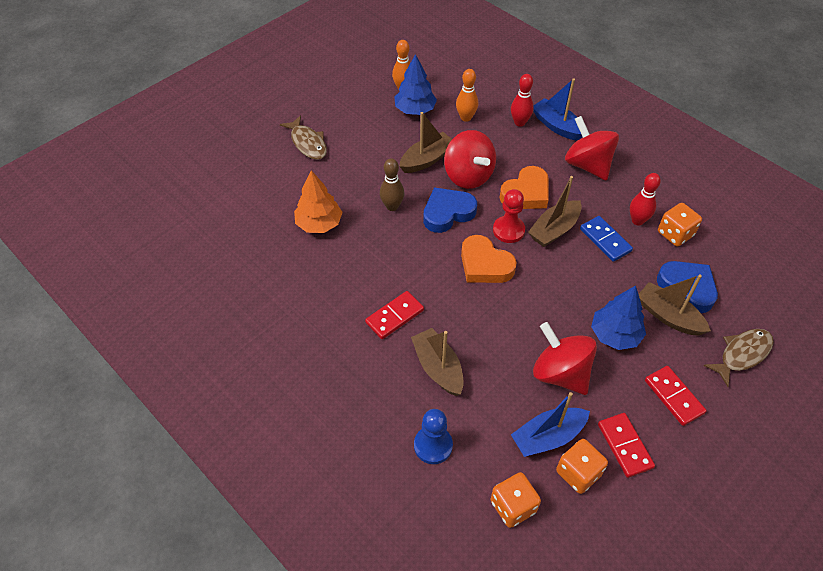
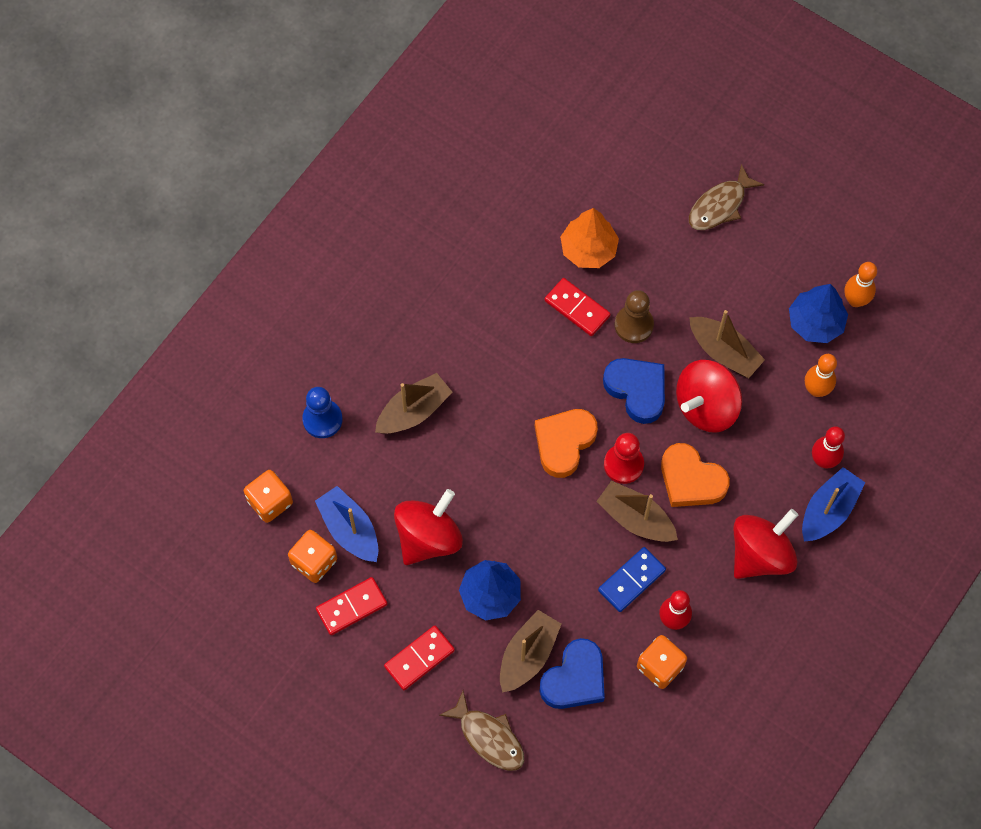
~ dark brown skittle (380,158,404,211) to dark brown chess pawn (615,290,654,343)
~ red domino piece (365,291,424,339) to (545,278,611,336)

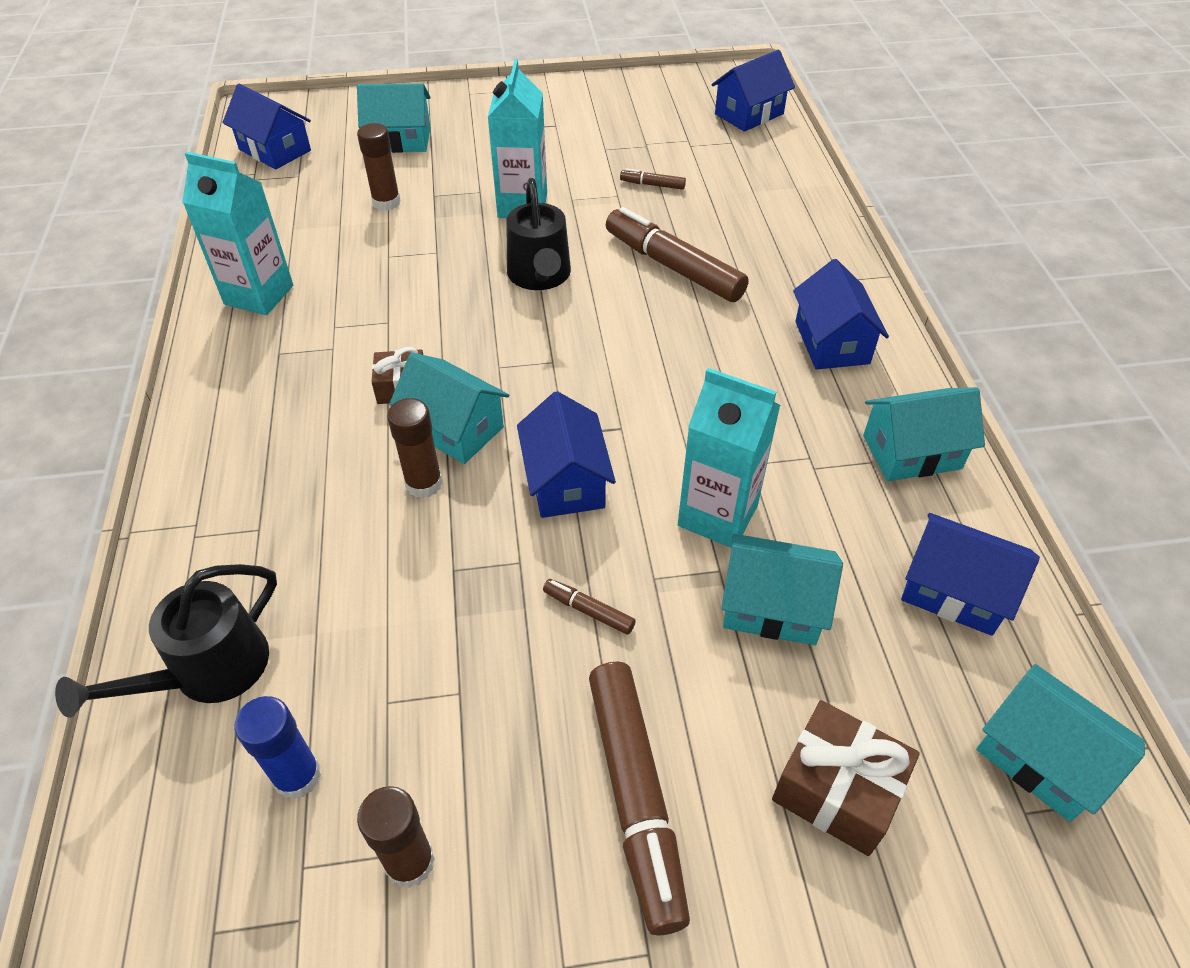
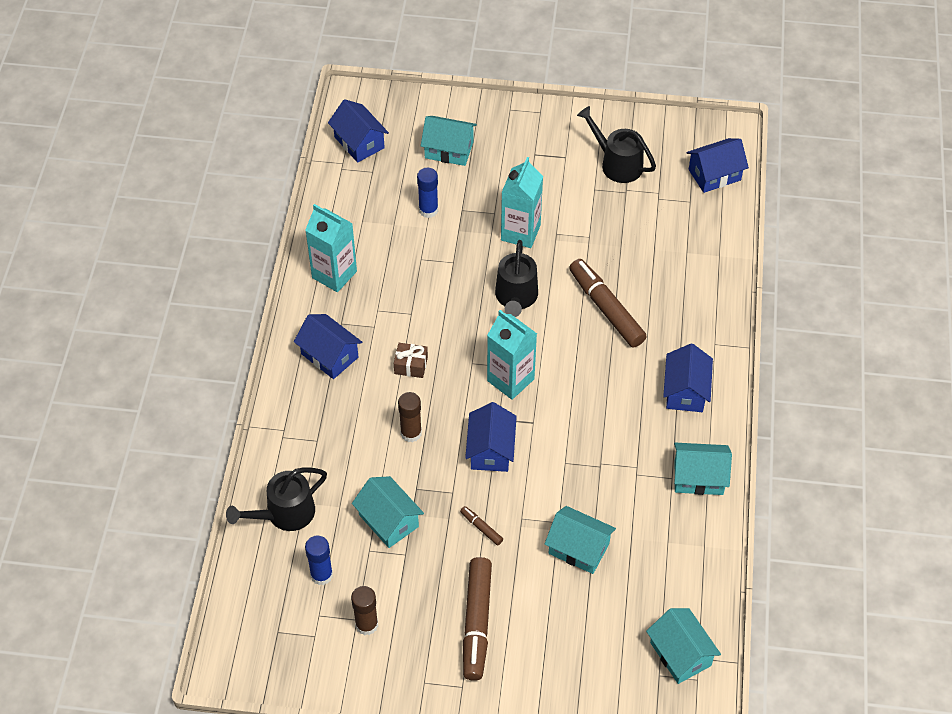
~ dark brown stick of glue (357,123,401,211) to cobalt stick of glue (417,168,438,218)
- dark brown marker pen (620,168,686,190)
~ teal toy house (389,353,509,464) to (352,476,424,548)
~ teal milk carton (678,368,781,548) to (487,310,537,400)
~ cobalt toy house (901,513,1040,636) to (294,314,362,379)
- dark brown gift (772,700,920,856)
+ jet-black watering pot (577,106,656,183)

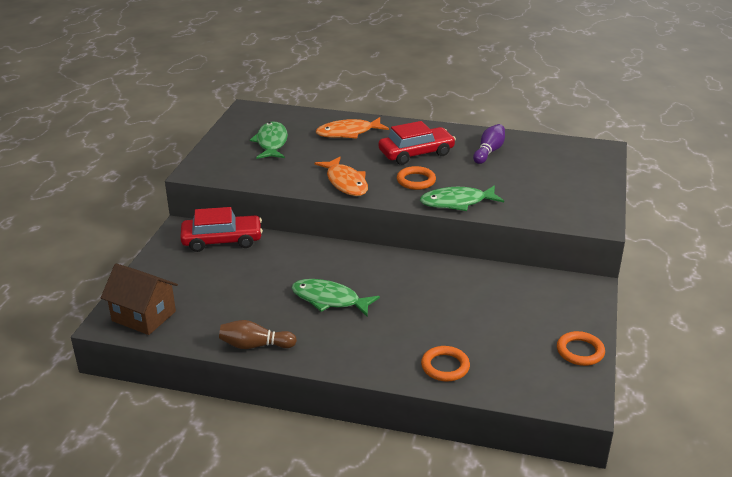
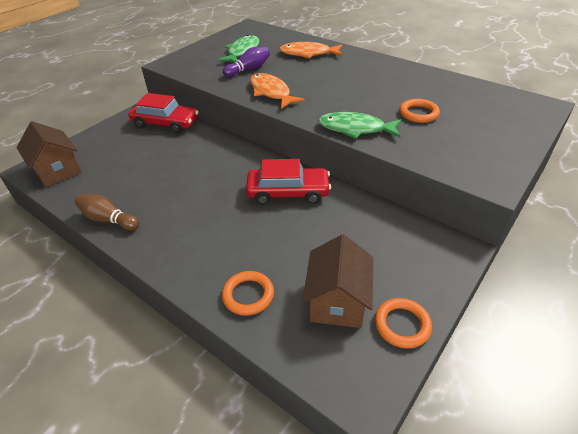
~ red toy car (378,121,456,165) to (246,159,331,205)
~ purple skittle (473,124,505,164) to (223,46,270,78)
~ orange toy fish (315,157,368,196) = (250,73,305,109) 150 degrees clockwise
~ orange torus (397,166,436,190) to (399,99,440,123)
- leaf-green toy fish (292,279,380,316)
+ dark brown toy house (303,234,373,328)

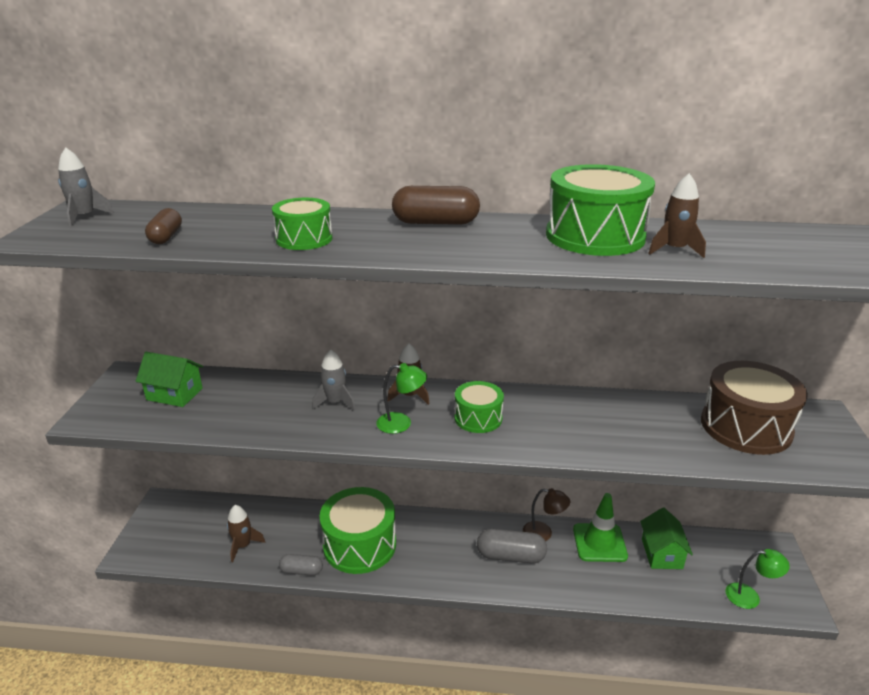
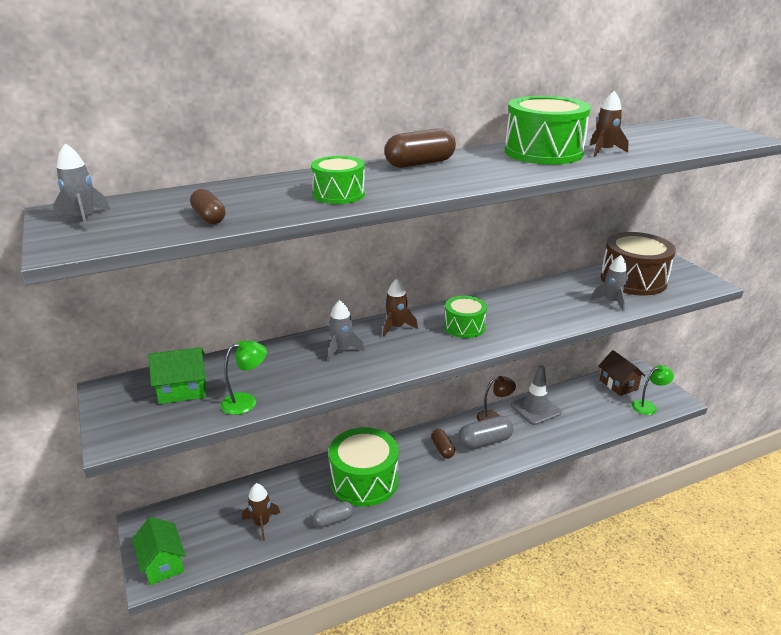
~ leaf-green reading lamp (377,363,427,434) to (221,340,267,415)
~ leaf-green road cone (573,493,628,562) to ash-grey road cone (510,365,562,425)
~ leaf-green toy house (640,508,693,569) to (132,517,186,585)
+ ash-grey toy rocket (591,255,628,311)
+ dark brown toy house (599,350,645,396)
+ dark brown pill (431,429,455,458)

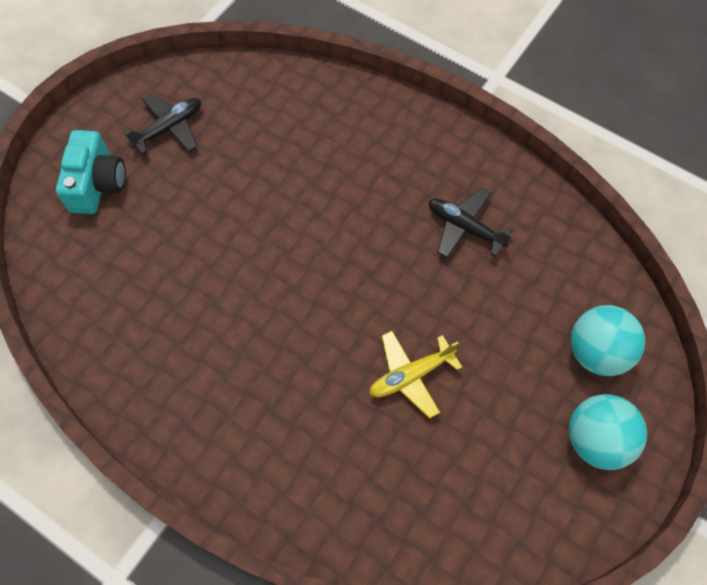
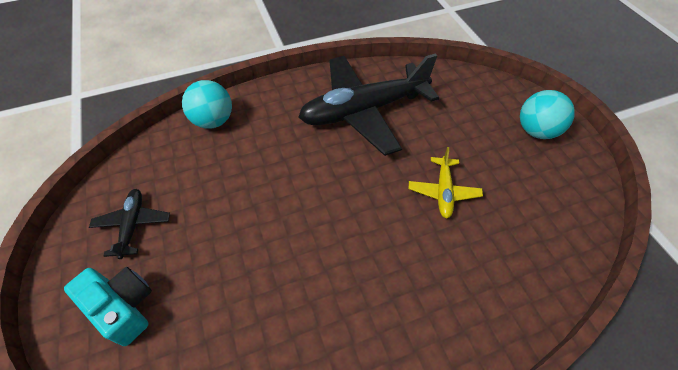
~ jet-black plane (429,188,513,258) = (298,54,439,156) x2.20
~ teal ball (571,305,645,376) to (182,80,232,129)

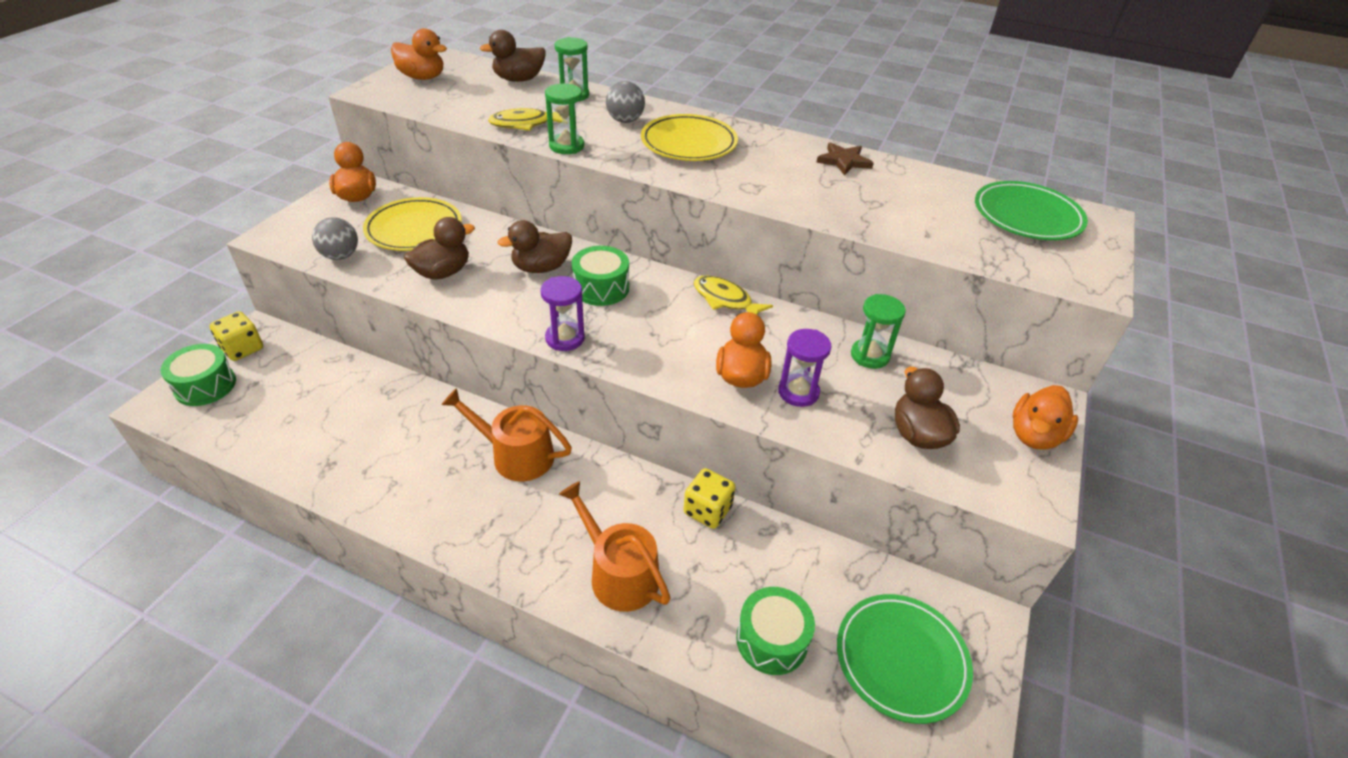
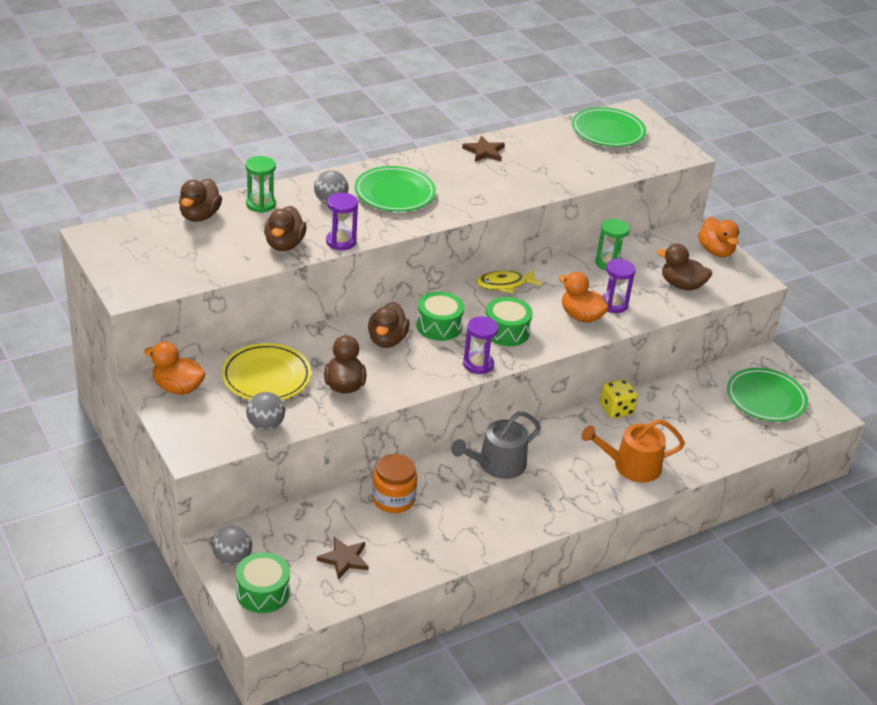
- orange duck (391,28,447,80)
~ leaf-green sandglass (545,84,584,154) to purple sandglass (326,193,358,250)
~ golden toy fish (488,108,563,131) to dark brown duck (264,206,307,251)
~ golden plate (641,114,738,161) to leaf-green plate (355,166,436,212)
~ golden game die (209,311,263,361) to ash-grey ball (212,526,252,566)
~ orange watering pot (442,388,572,482) to ash-grey watering pot (451,411,541,479)
~ leaf-green toy drum (736,587,815,675) to (486,297,533,346)
+ orange jam jar (372,454,417,513)
+ dark brown five-pointed star (317,537,369,580)

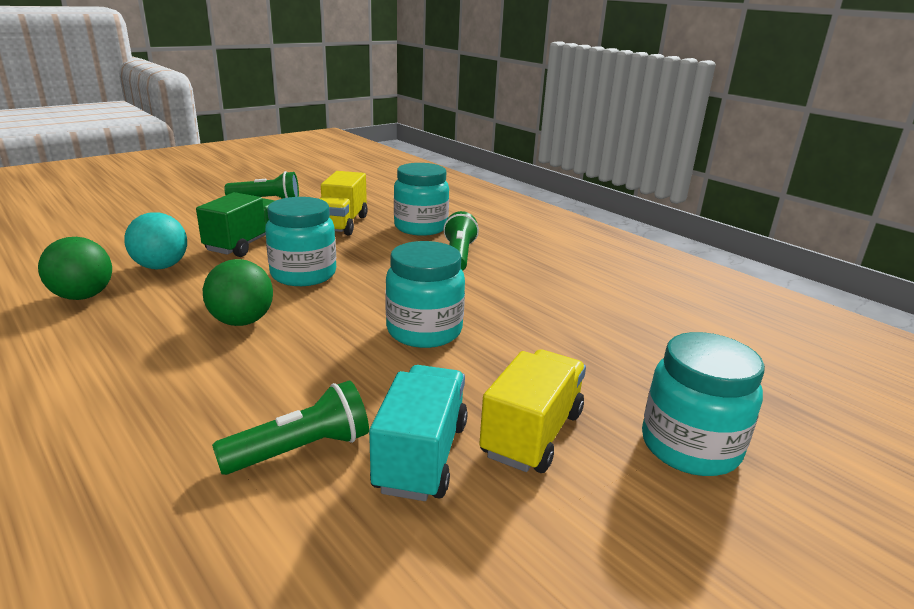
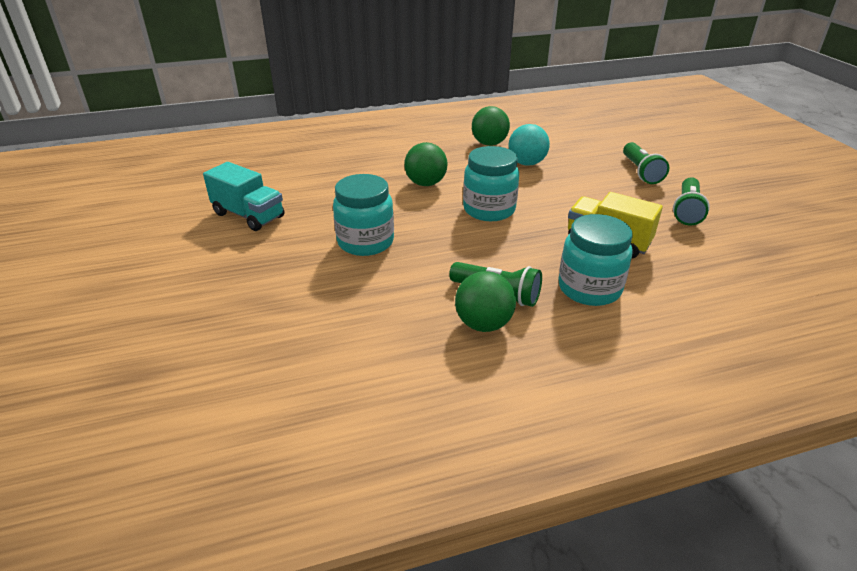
- leaf-green toy truck (196,192,275,257)
- teal jam jar (642,332,765,476)
- golden toy truck (479,350,586,473)
~ leaf-green torch (212,381,369,475) to (623,142,669,184)
+ leaf-green ball (455,271,516,332)

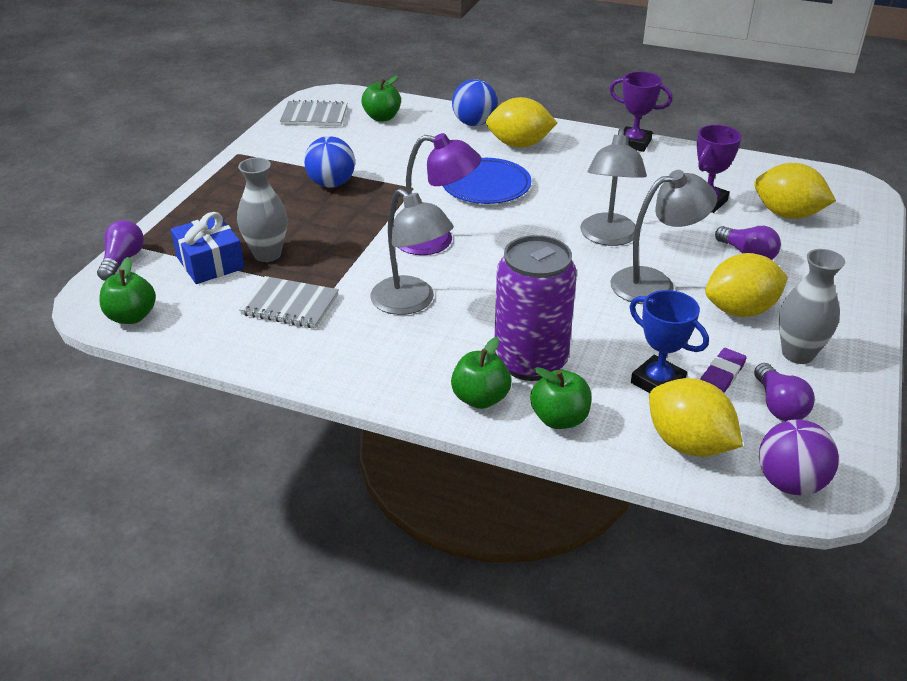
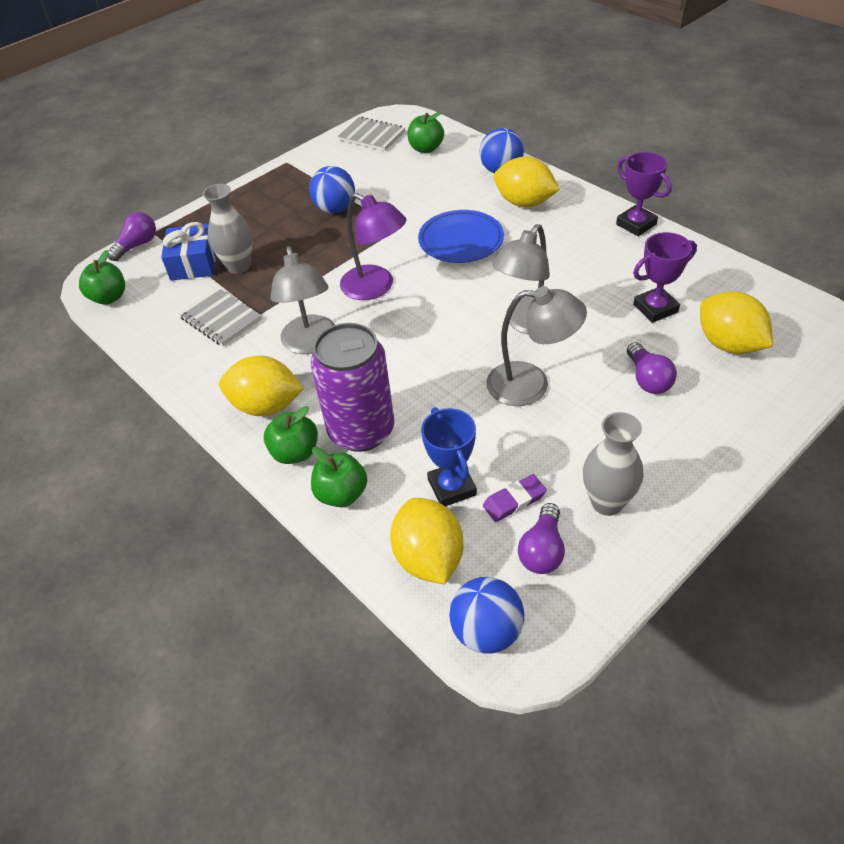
~ golden citrus fruit (705,253,788,317) to (219,356,304,416)
~ purple ball (759,419,839,495) to cobalt ball (449,577,524,654)

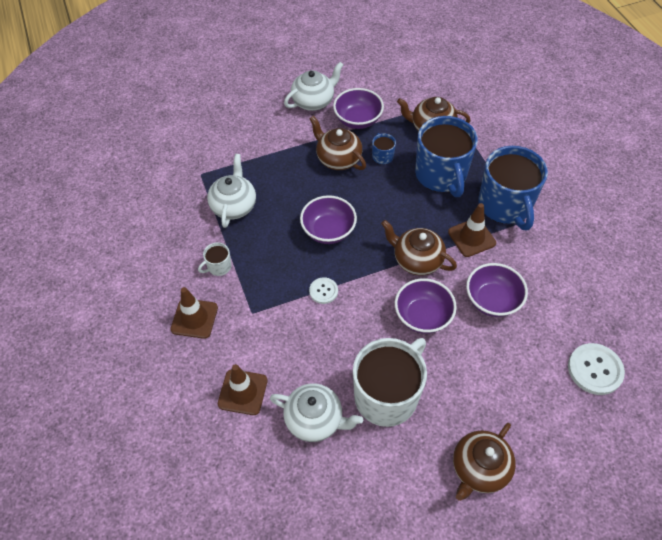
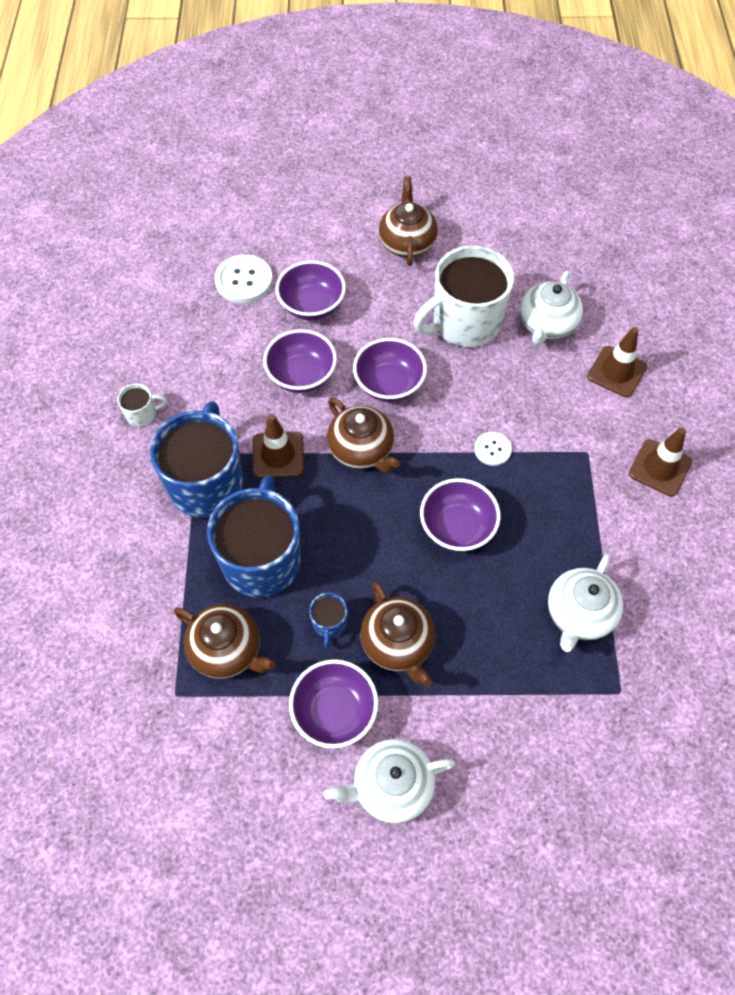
~ white coffee mug (198,242,232,276) to (117,384,167,427)
~ white china teapot (270,383,363,442) = (520,271,583,345) 105 degrees counterclockwise
~ dark brown china teapot (453,423,516,501) = (379,176,438,266) 60 degrees counterclockwise
+ purple serving bowl (276,261,346,320)

